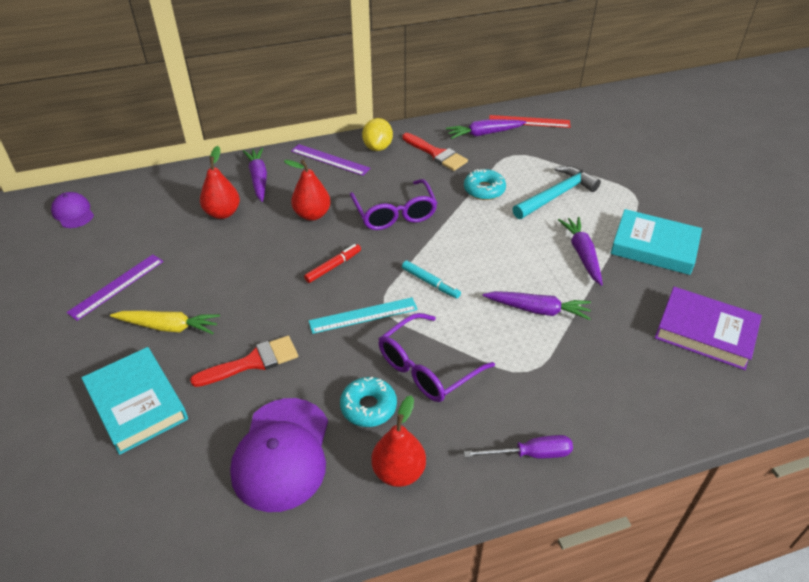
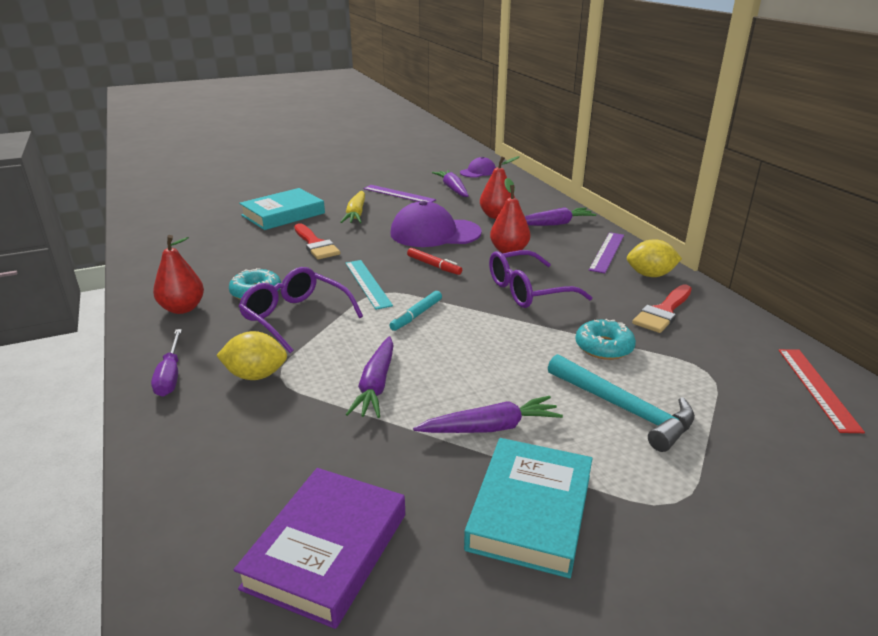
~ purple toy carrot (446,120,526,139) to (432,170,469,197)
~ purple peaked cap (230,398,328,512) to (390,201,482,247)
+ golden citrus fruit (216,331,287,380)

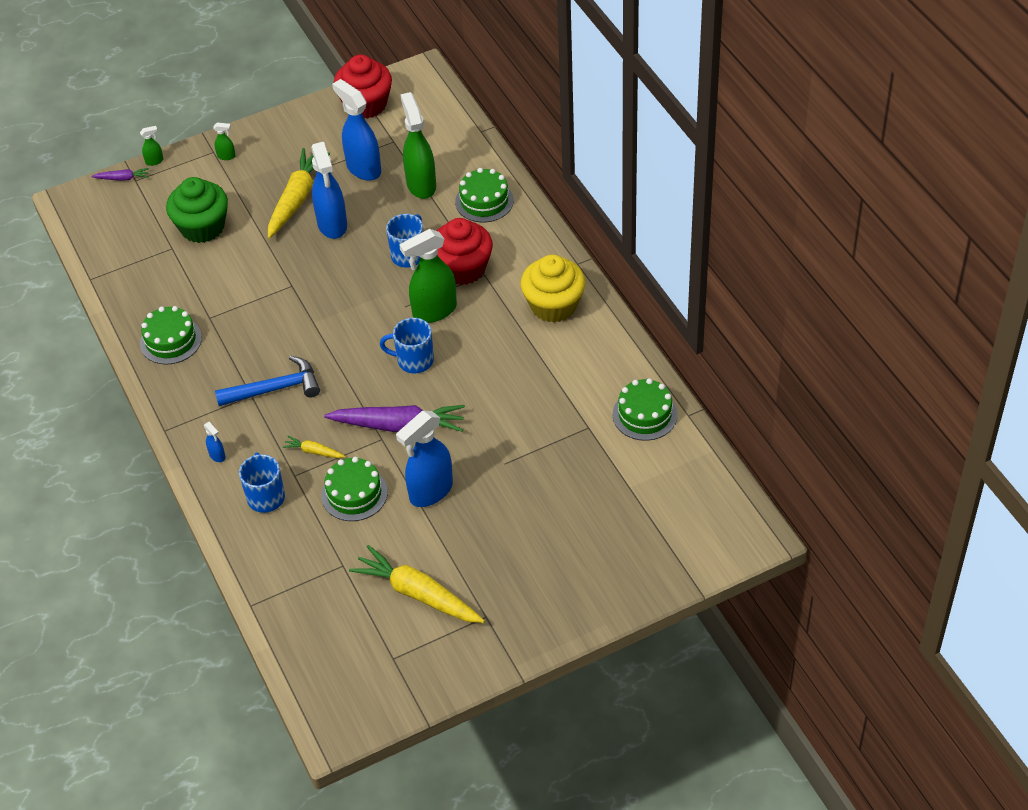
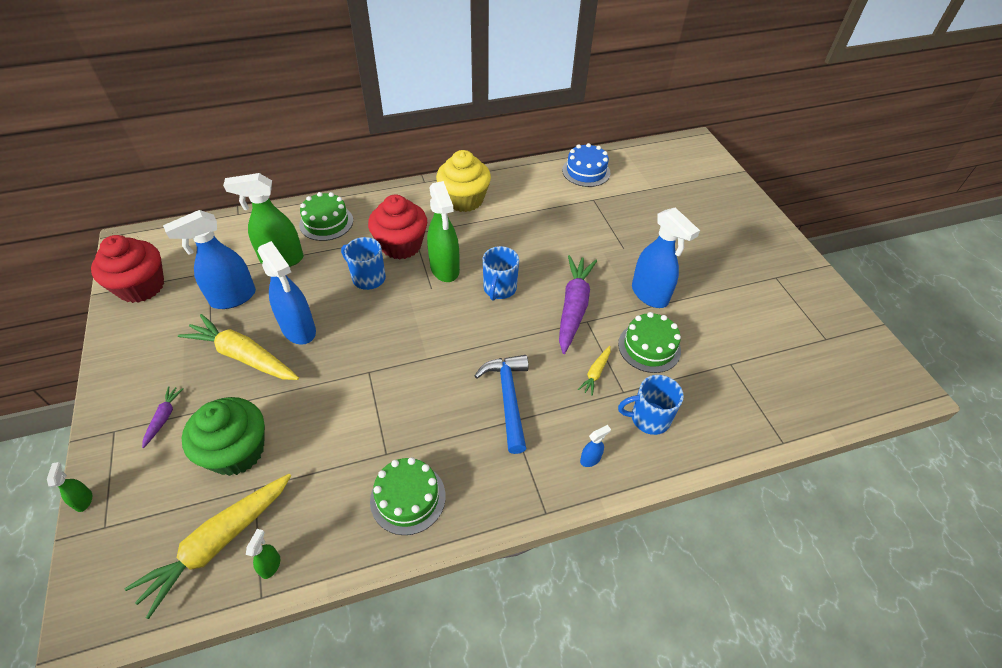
~ leaf-green sprayer (213,122,236,160) to (246,529,280,579)
~ cobalt sprayer (311,142,347,239) = (258,241,316,345) 60 degrees clockwise
~ purple toy carrot (91,168,149,181) to (142,386,184,448)
~ leaf-green gateau (613,378,678,441) to cobalt gateau (562,143,610,187)
~ golden toy carrot (349,545,485,623) to (124,474,291,619)

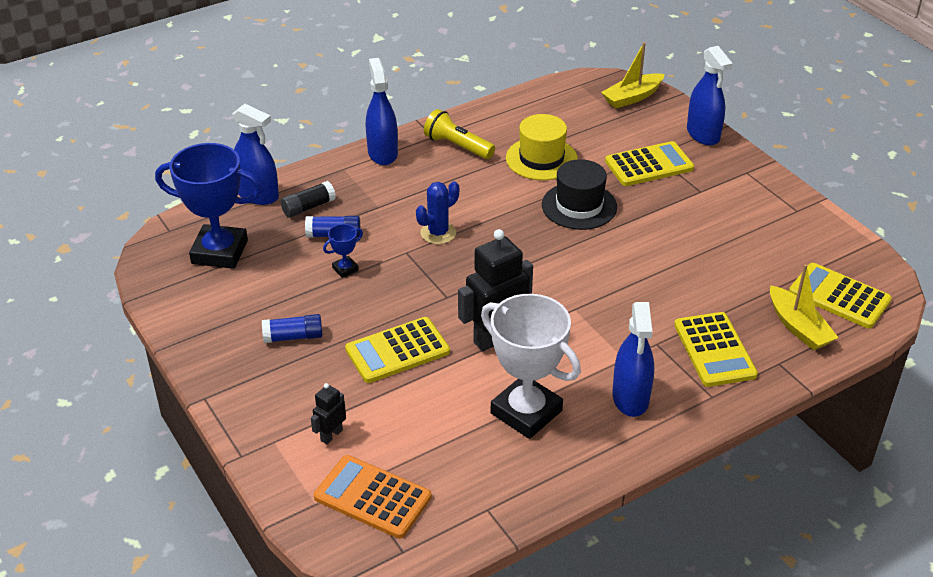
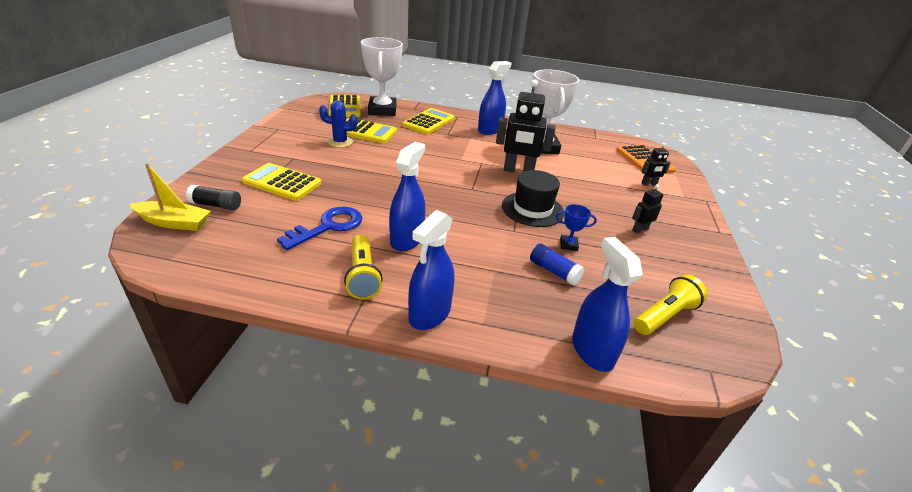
~ cobalt sprayer (687,46,733,146) to (389,142,426,251)
~ golden hat (506,114,578,180) to cobalt latchkey (277,207,362,250)
~ cobalt award cup (155,143,262,269) to golden torch (634,274,707,335)
~ jet-black hat (542,159,617,230) to (502,170,564,227)
~ jet-black stick of glue (281,181,336,218) to (186,185,241,210)
~ cobalt saguaro cactus (416,181,459,244) to (319,101,357,148)
~ golden toy boat (770,264,839,350) to white award cup (361,37,403,116)
~ cobalt stick of glue (262,314,323,343) to jet-black toy robot (632,184,663,233)
~ golden pocket calculator (345,317,450,383) to (346,118,397,143)

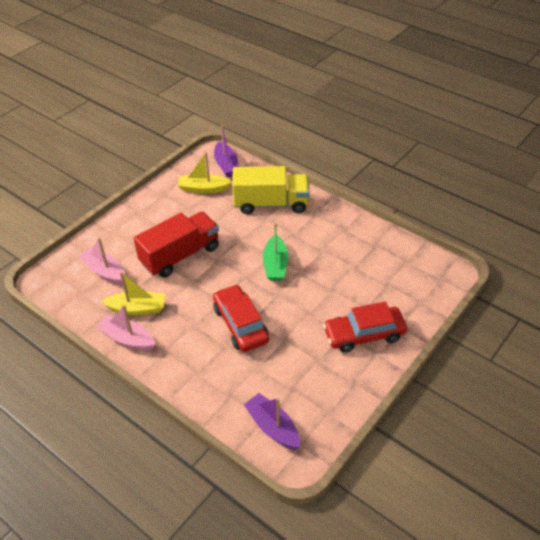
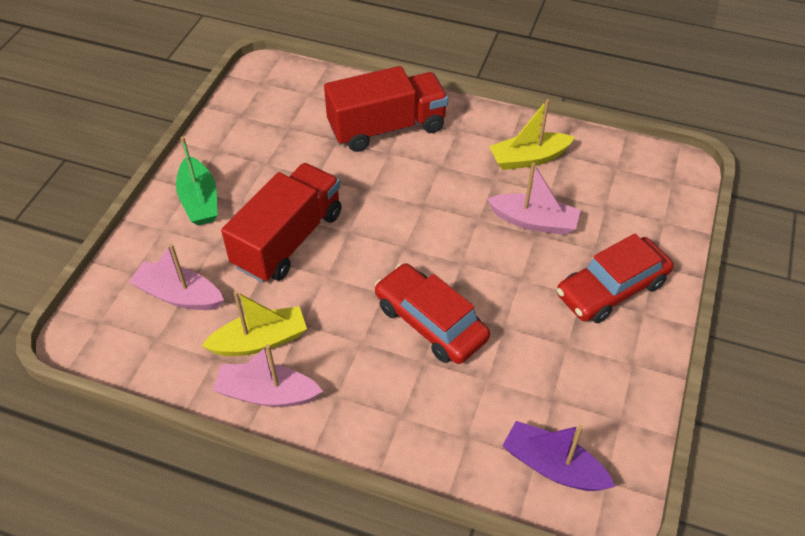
- purple toy boat (214,125,239,177)
~ golden toy boat (177,152,232,194) to (489,99,575,170)
~ golden toy truck (232,166,309,214) to red toy truck (324,66,448,152)
~ leaf-green toy boat (263,222,288,281) to (176,136,217,225)
+ rosy toy boat (487,163,581,235)

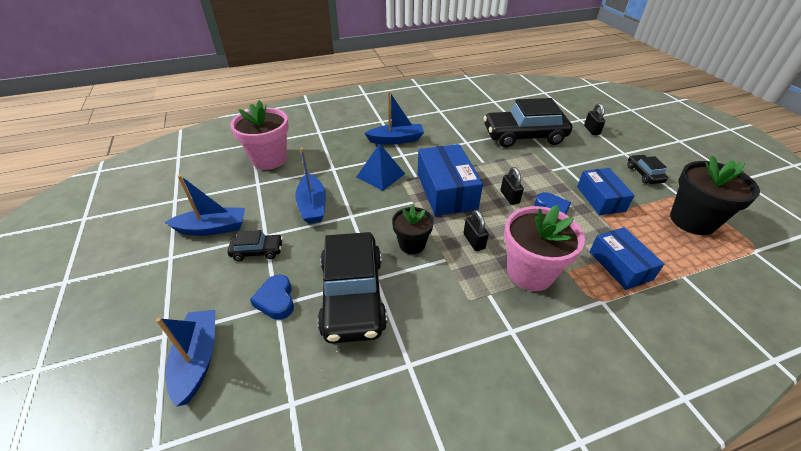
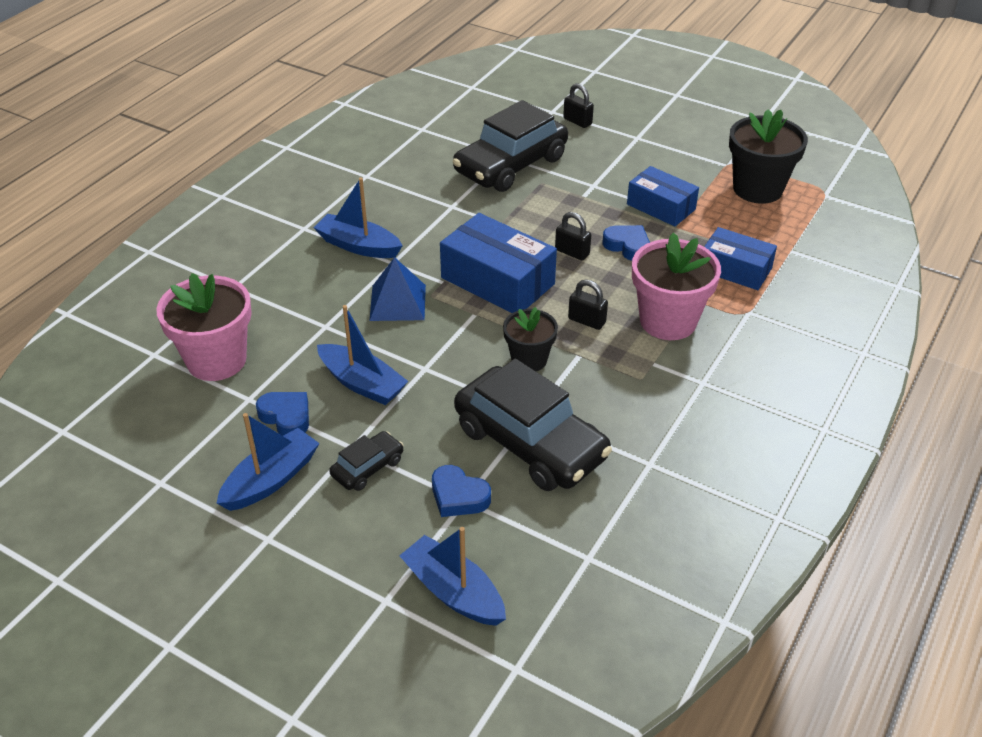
~ cobalt toy boat (364,91,424,144) = (314,178,403,258) 105 degrees counterclockwise
- jet-black toy car (627,154,668,184)
+ cobalt heart shape (256,392,309,436)

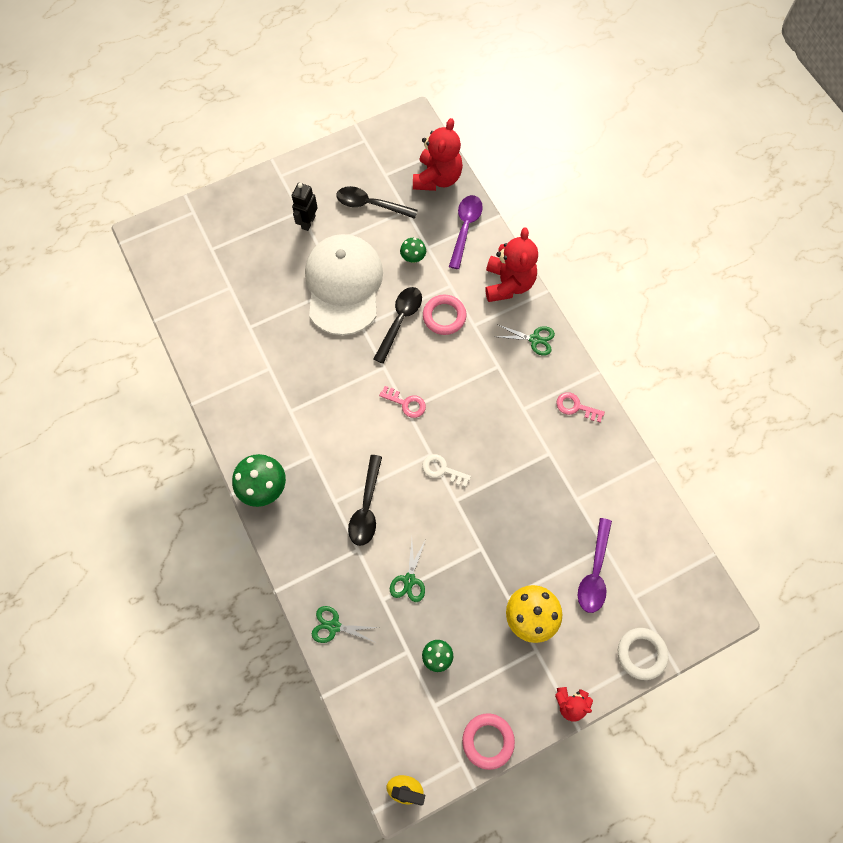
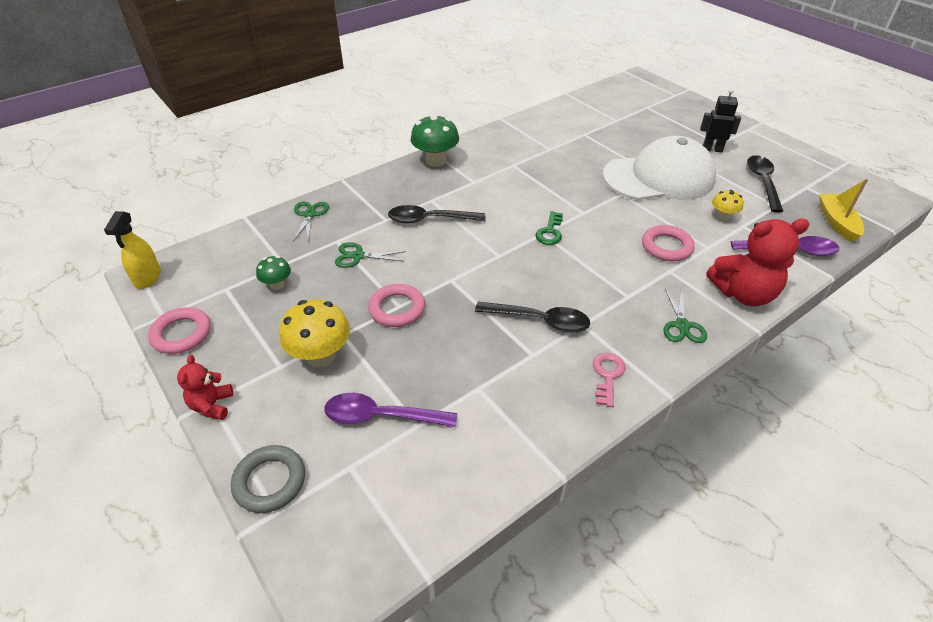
~ red teddy (413,118,463,191) to golden toy boat (819,179,868,242)
~ leaf-green fungus (400,238,426,263) to golden fungus (712,190,744,221)
~ jet-black tablespoon (374,287,422,364) to (475,302,590,333)
~ rosy latchkey (379,386,426,418) to leaf-green latchkey (535,211,563,245)
- white latchkey (422,454,471,487)
~ white torus (618,628,668,680) to ash-grey torus (231,445,305,513)
+ rosy torus (368,284,425,327)

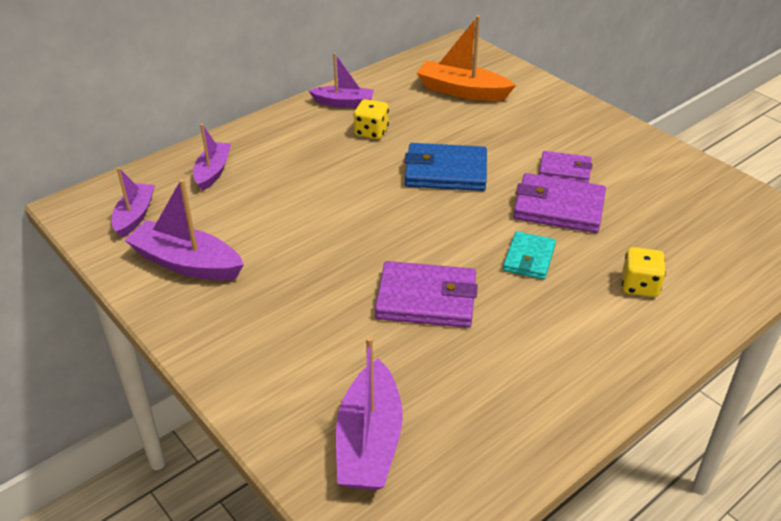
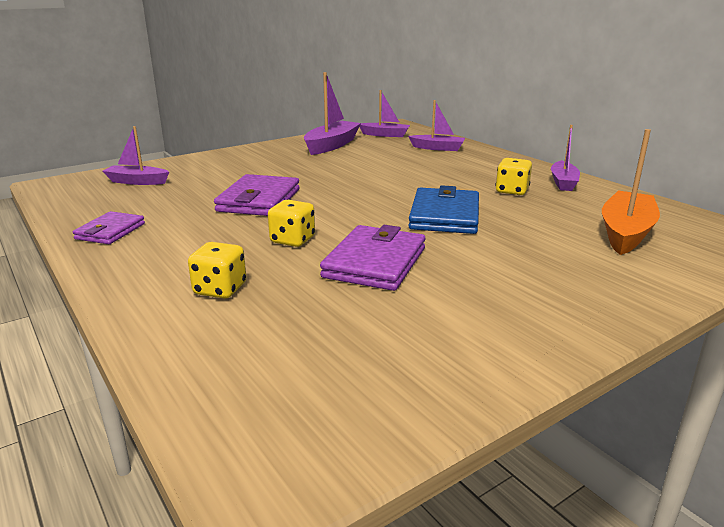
~ purple wallet (539,151,592,183) to (73,211,145,244)
~ teal wallet (503,231,556,280) to golden game die (268,200,315,247)
~ purple toy boat (336,337,403,490) = (103,126,169,185) x0.65

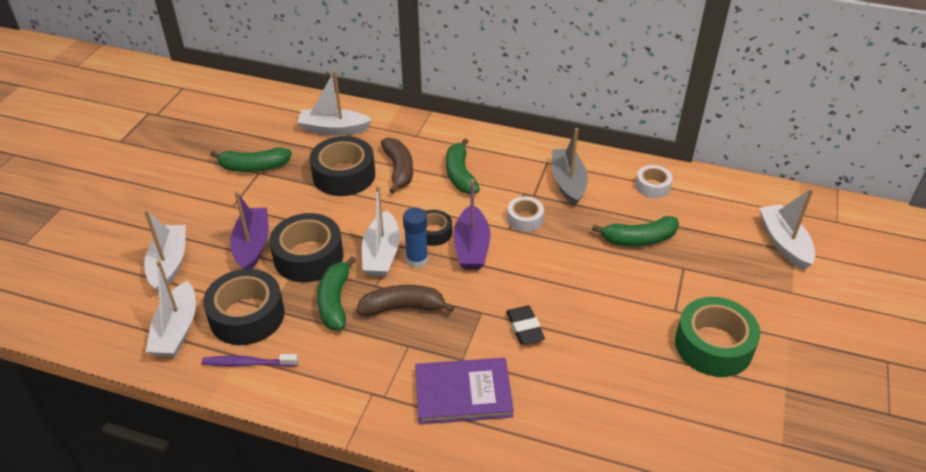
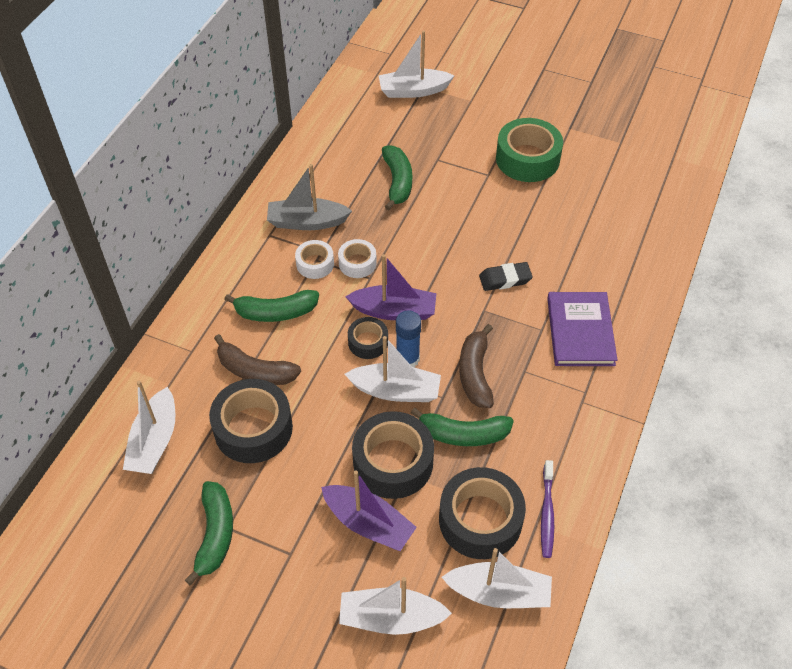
~ dark brown toy banana (381,138,413,194) = (214,334,301,385) 150 degrees counterclockwise
~ white sticky tape (635,165,673,198) to (295,240,334,279)
~ purple toy boat (230,191,269,269) = (321,470,417,551) 150 degrees counterclockwise

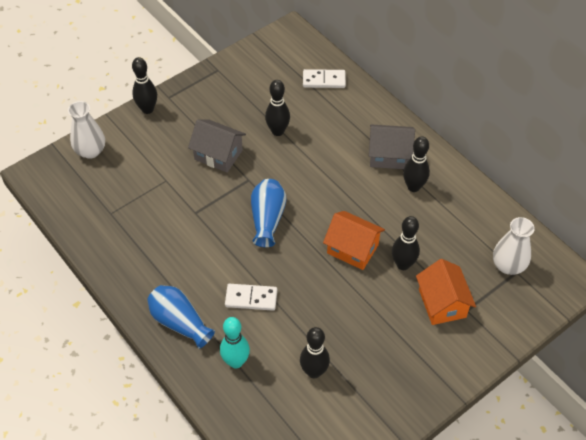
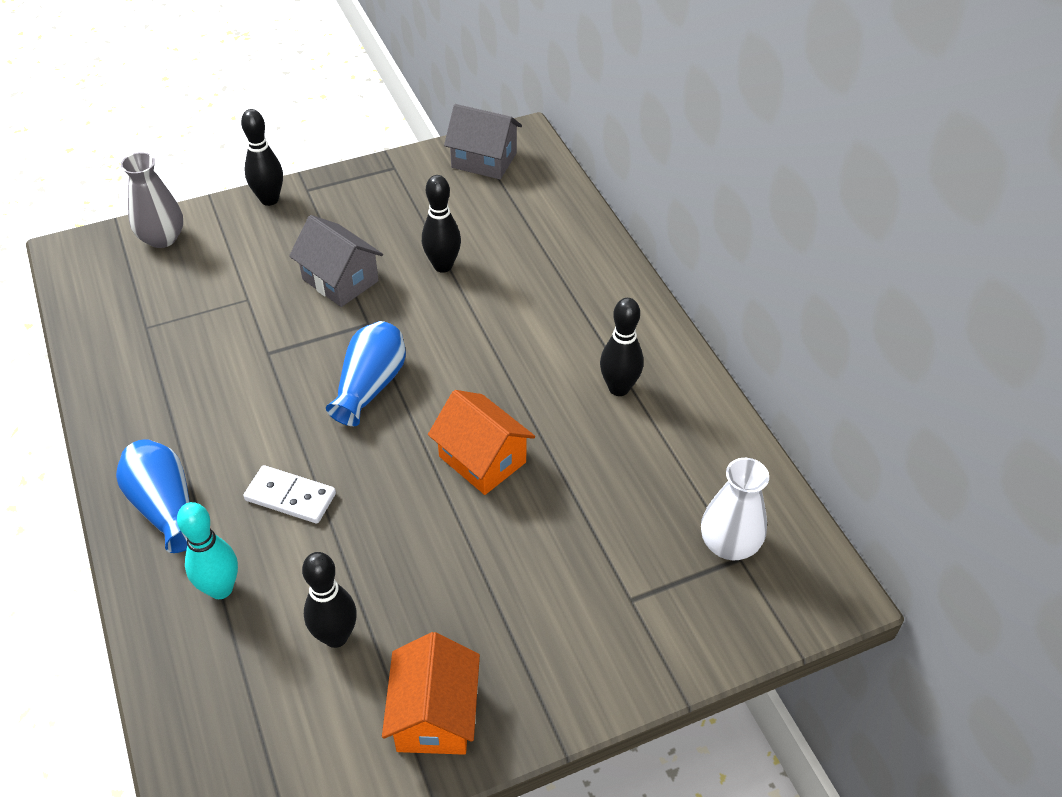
- white domino piece (303,69,346,88)
~ white flower vase (68,101,105,159) to ash-grey flower vase (121,152,183,248)
~ ash-grey toy house (369,124,415,169) to (444,104,522,179)
- jet-black skittle (392,216,420,270)
~ orange toy house (416,259,476,325) to (382,632,480,755)

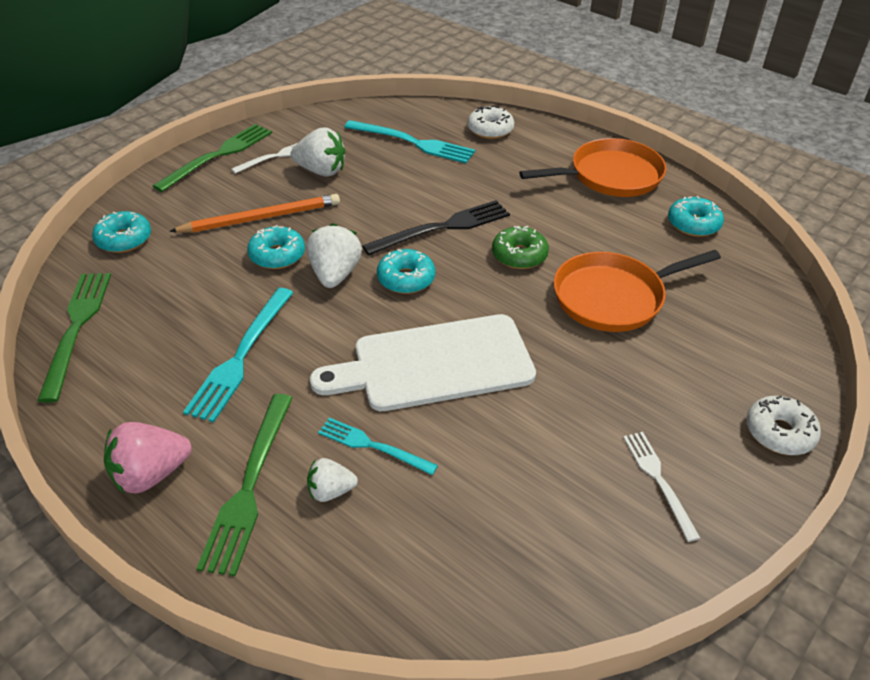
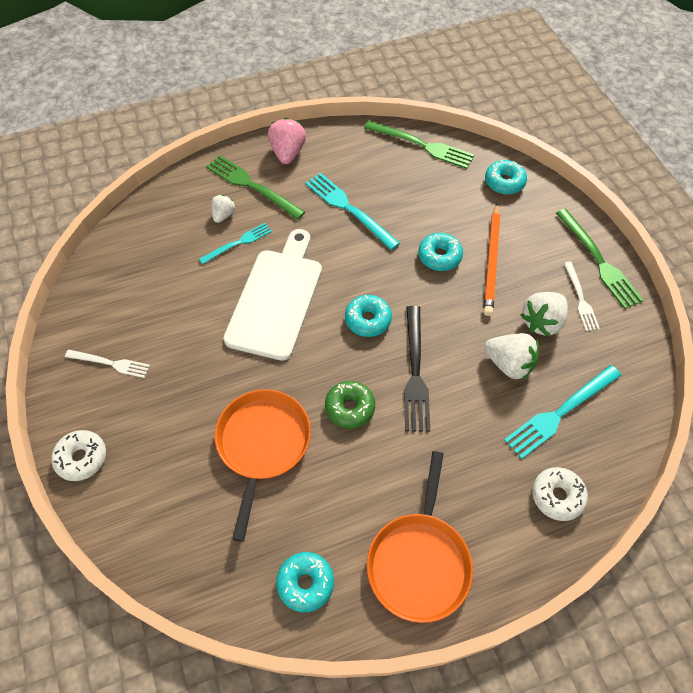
~ white strawberry (306,223,362,288) to (484,333,539,380)

